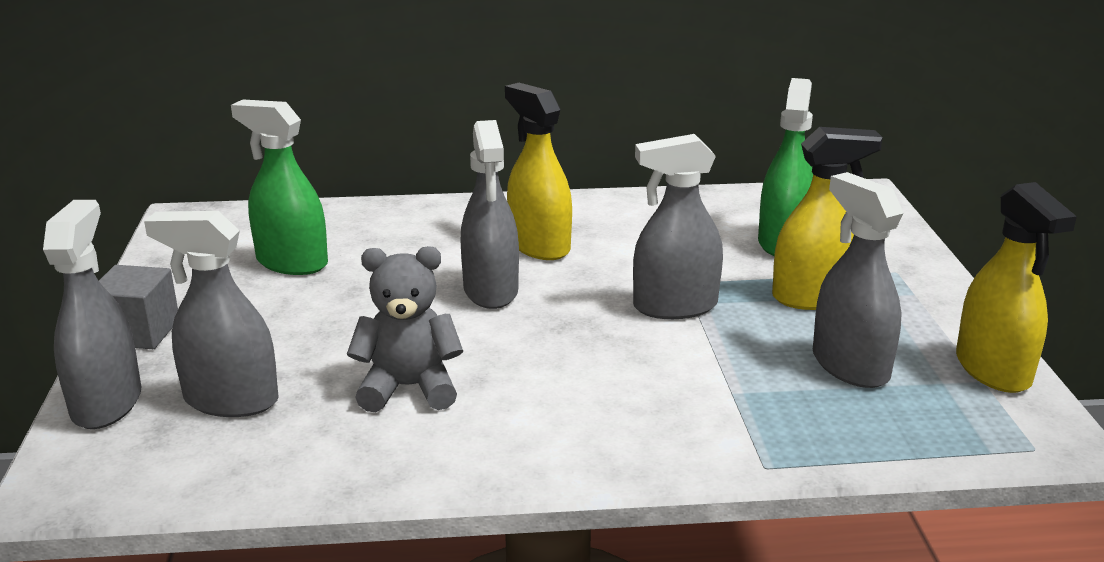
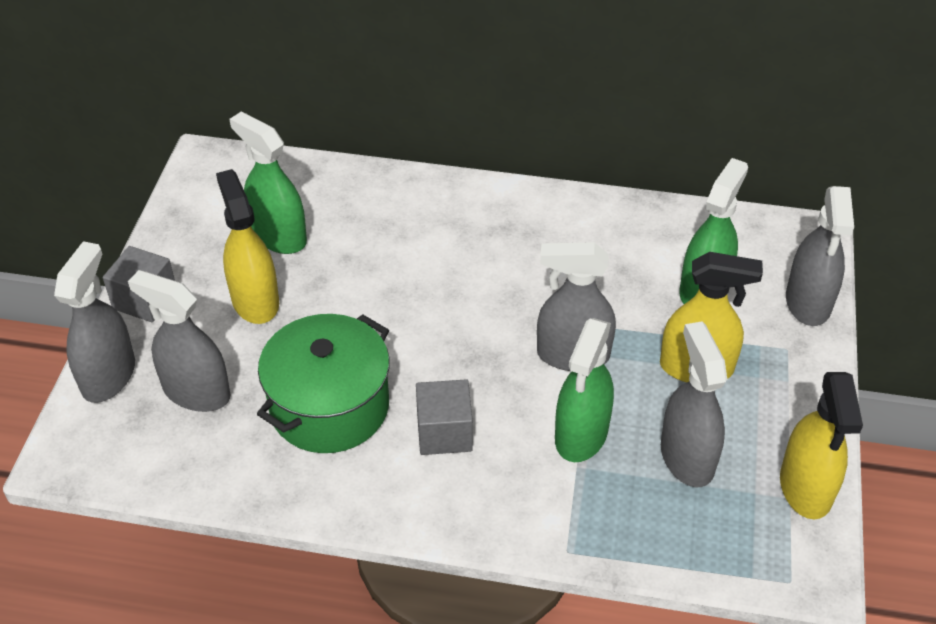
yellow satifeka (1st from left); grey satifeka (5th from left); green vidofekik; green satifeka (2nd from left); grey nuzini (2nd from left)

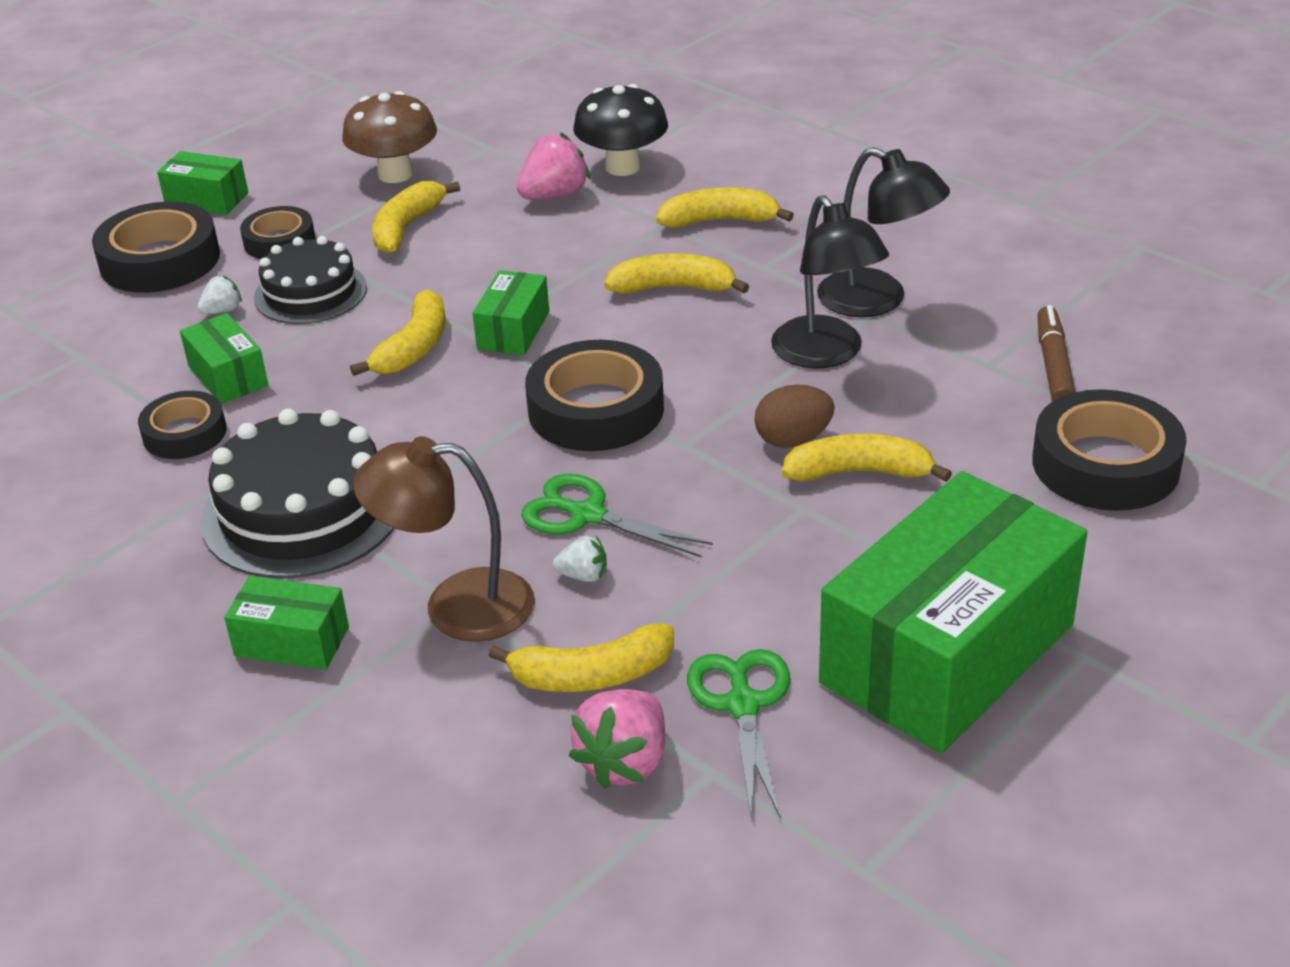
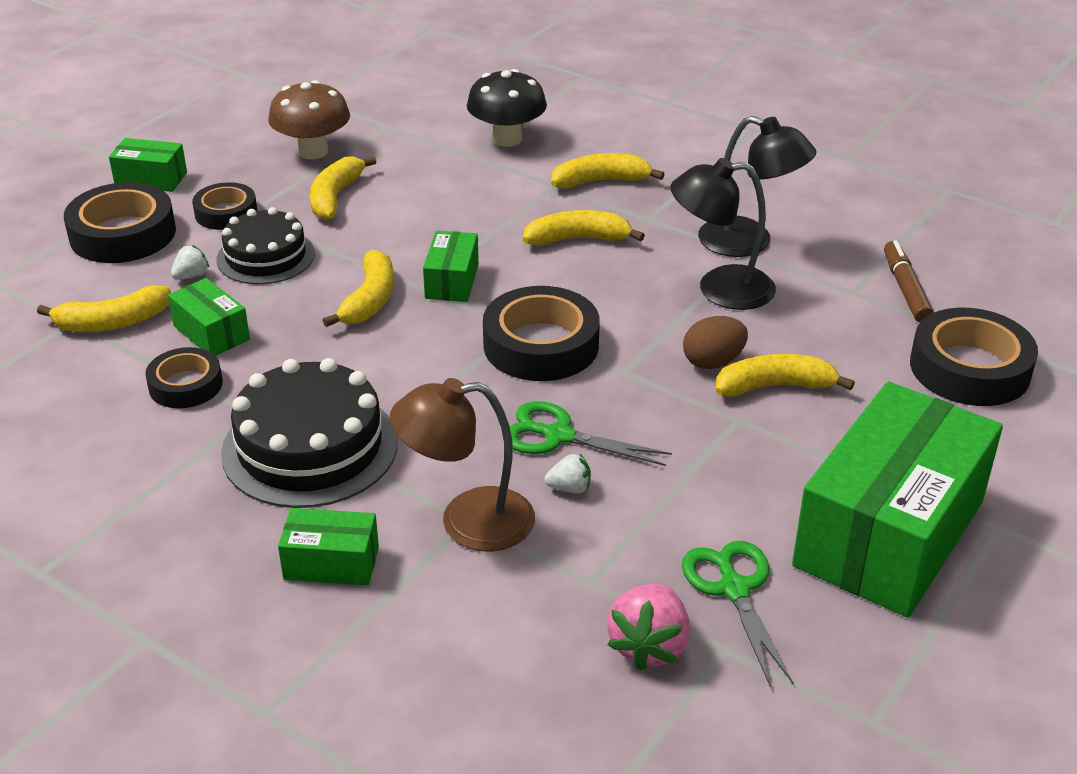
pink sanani (1st from left in the first image); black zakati (1st from left); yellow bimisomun (1st from left)

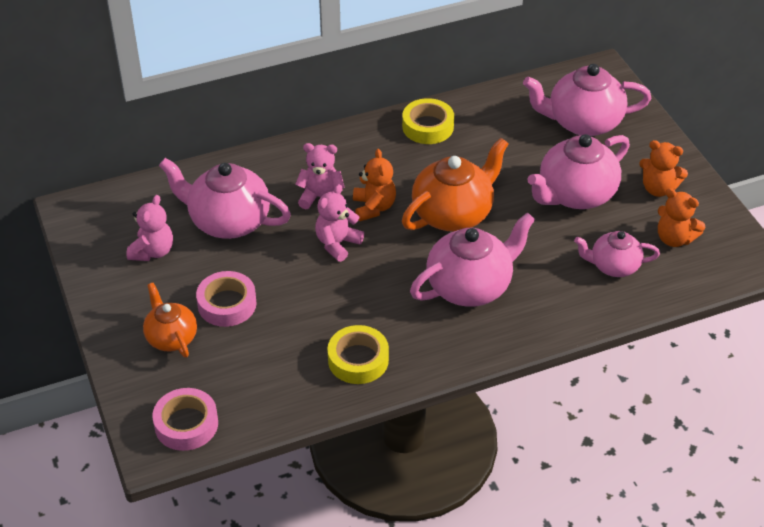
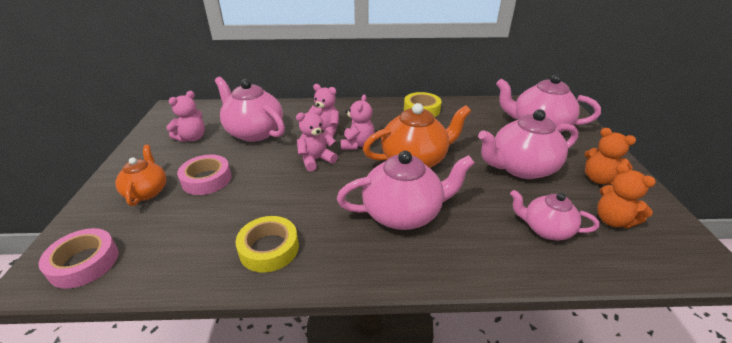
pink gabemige (4th from left)

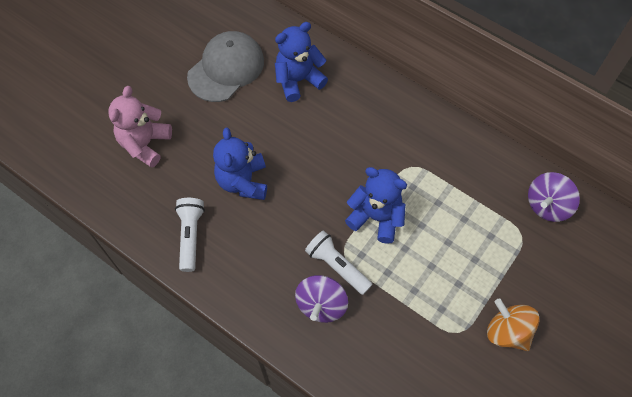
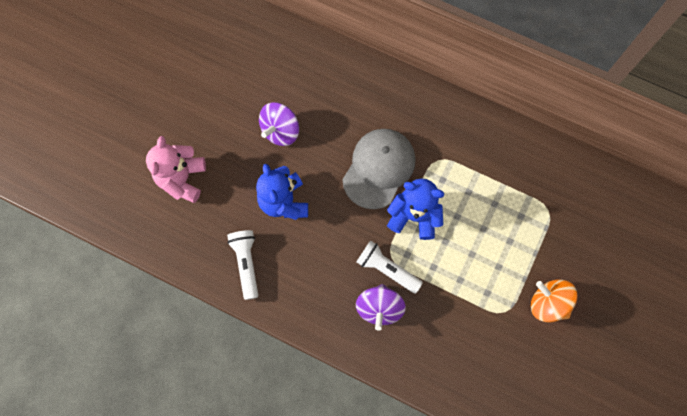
blue gabemige (2nd from left in the first image); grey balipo; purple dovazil (1st from left)

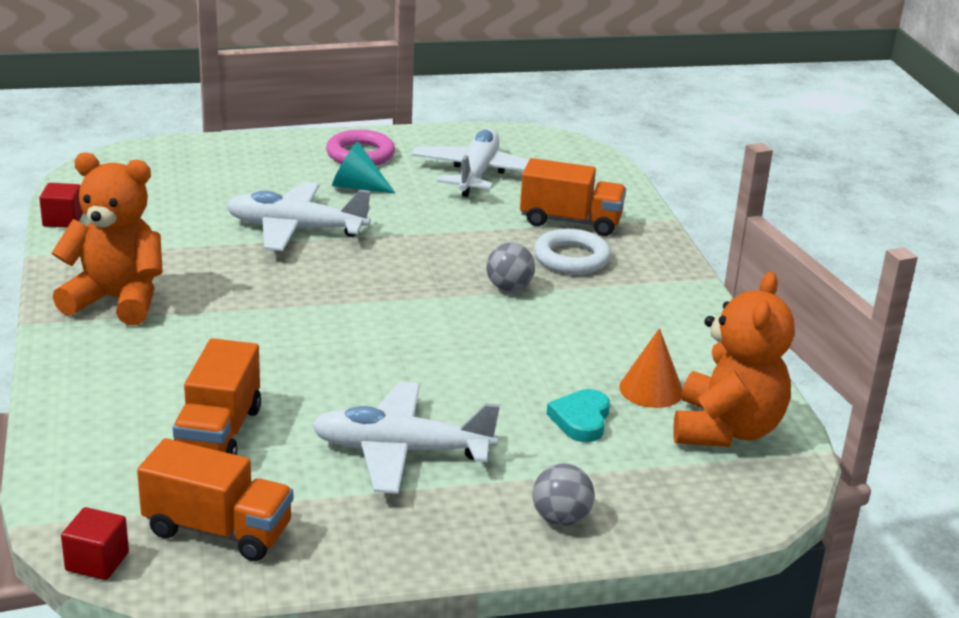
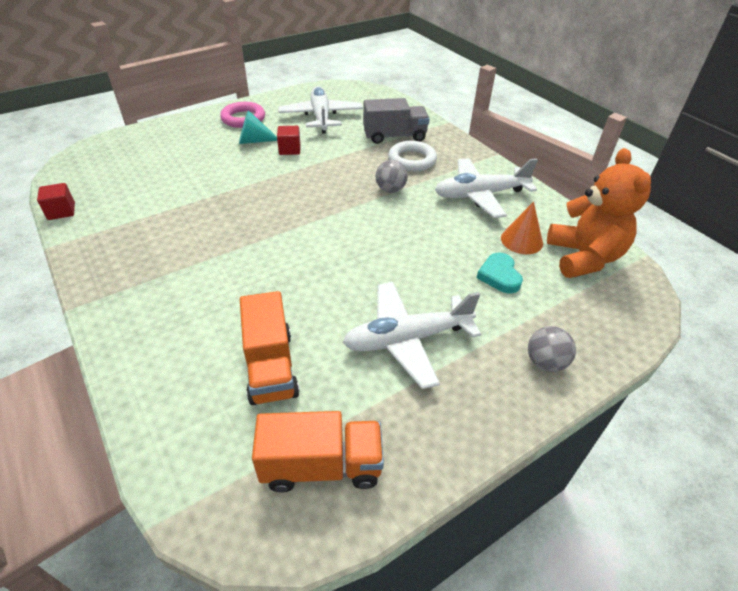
orange gabemige (1st from left in the first image); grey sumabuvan; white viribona (3rd from left); red nuzini (2nd from left)

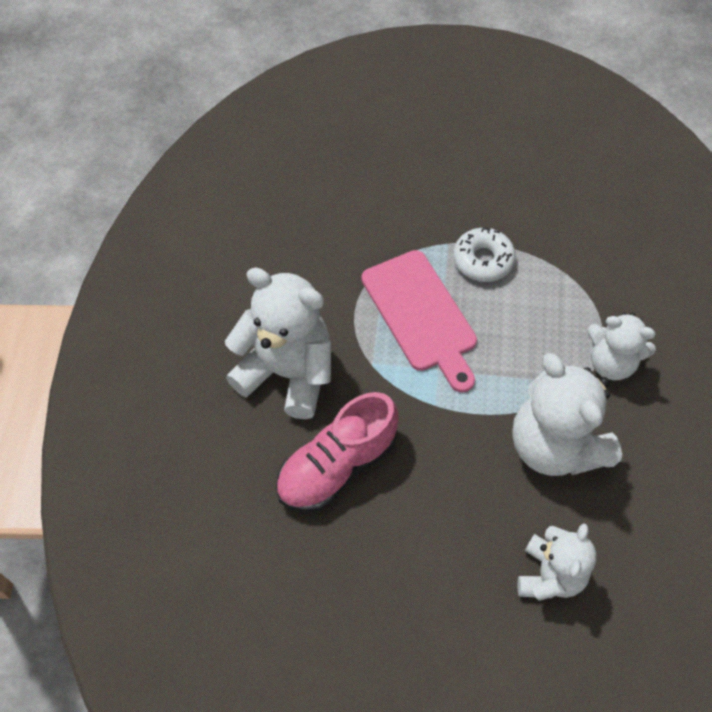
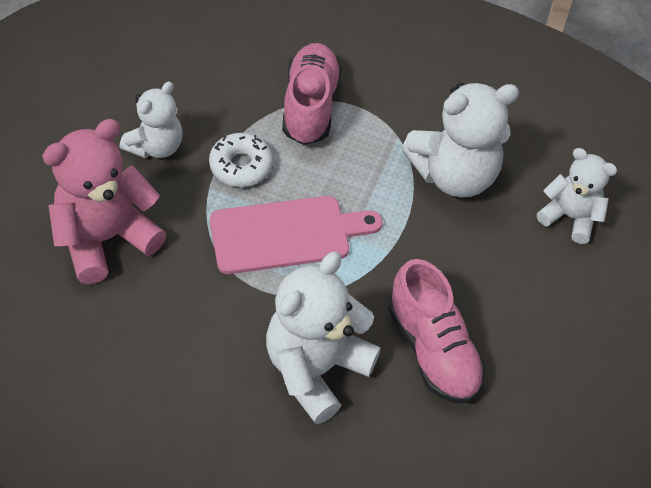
white gabemige (1st from left); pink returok (1st from left); pink gabemige

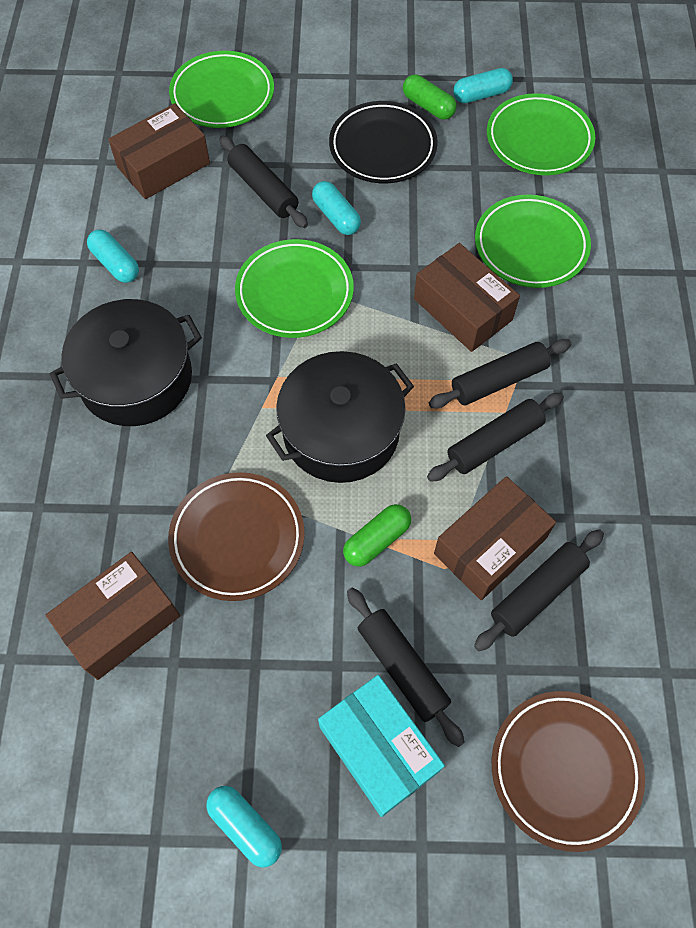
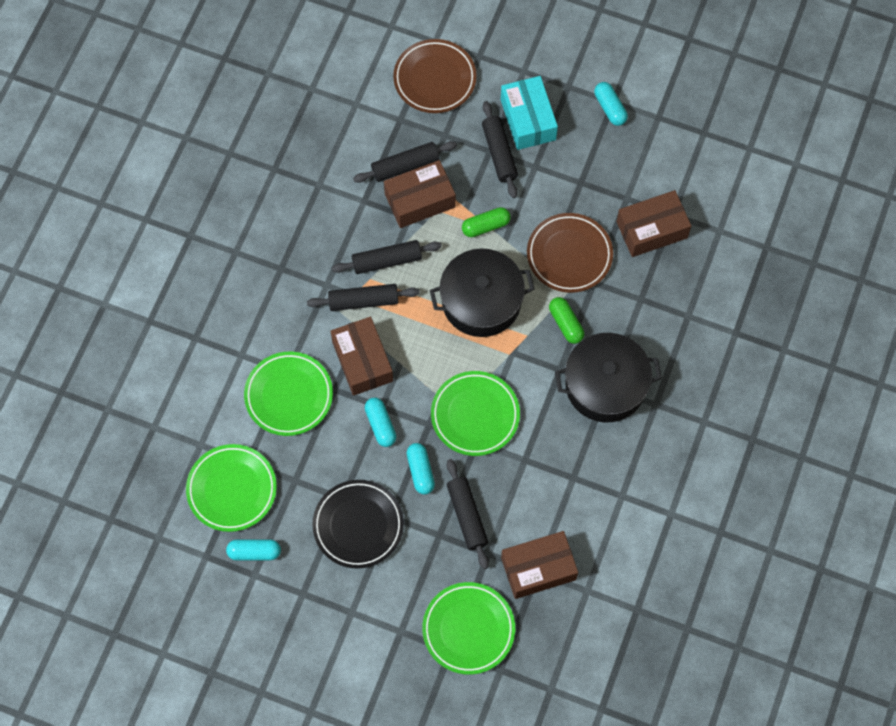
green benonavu (2nd from left); turquoise benonavu (2nd from left)

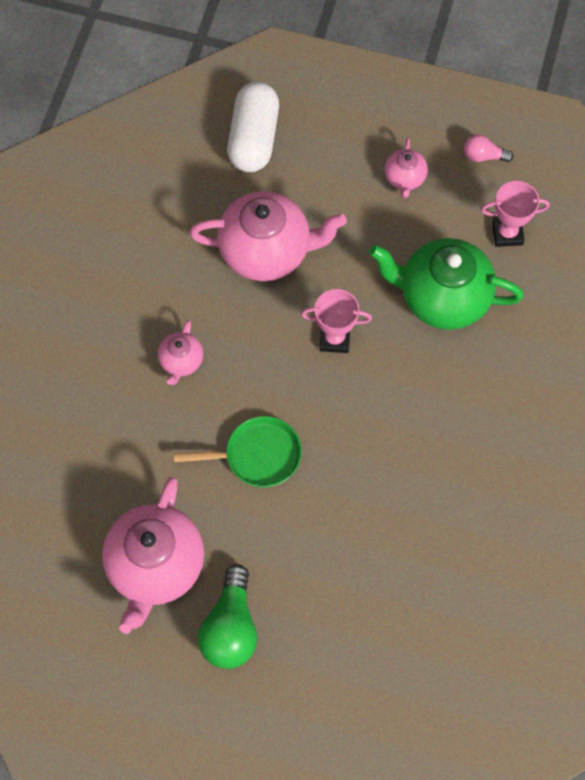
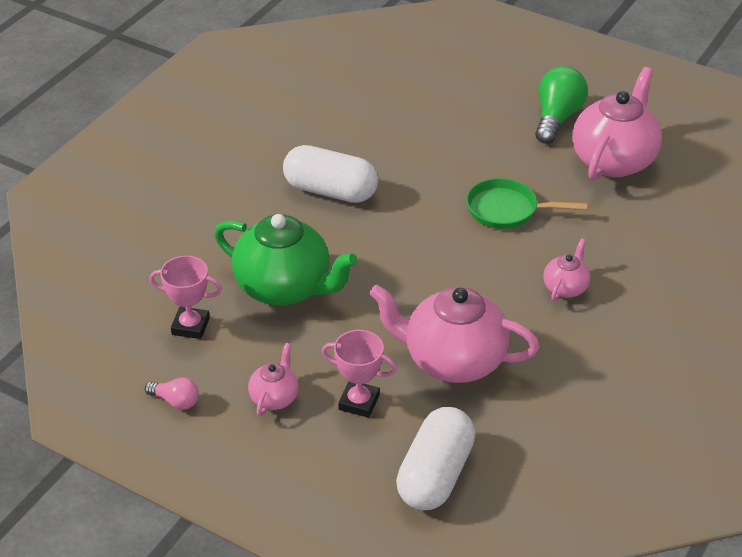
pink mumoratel (2nd from left); white benonavu (1st from left)

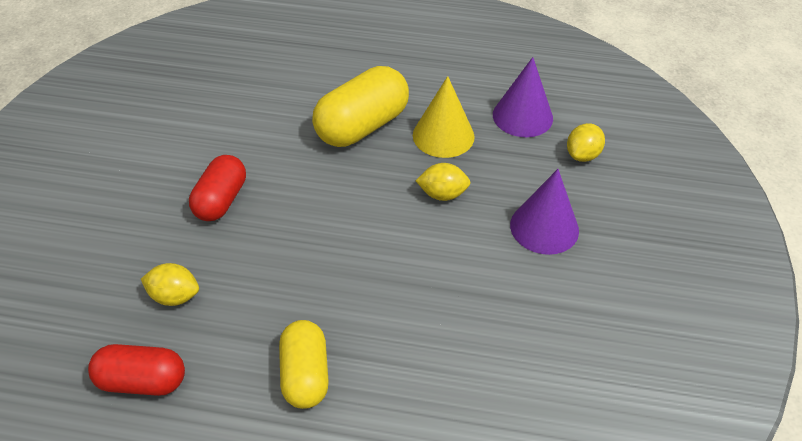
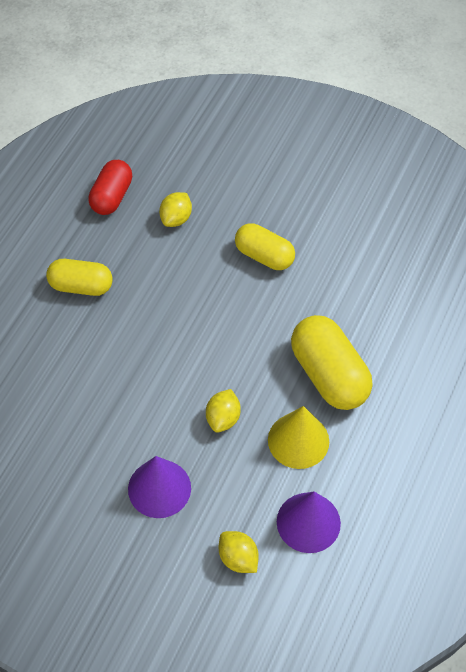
yellow benonavu (2nd from left)

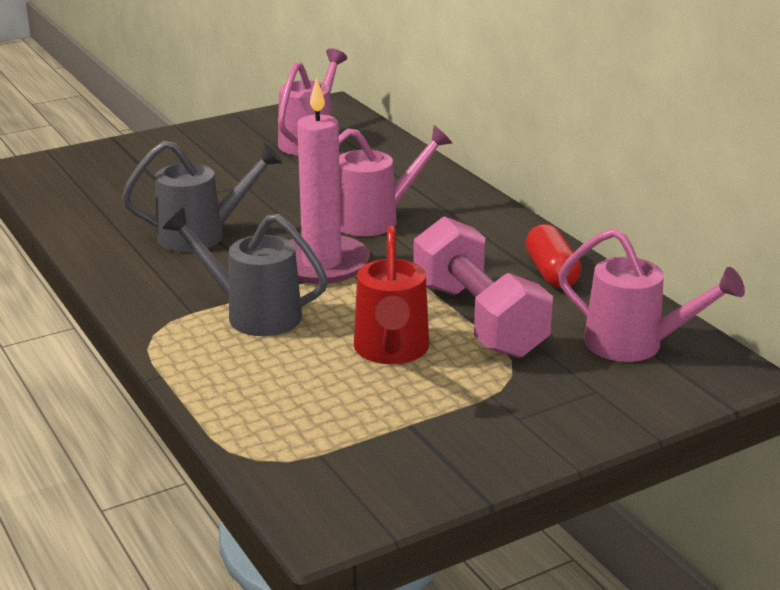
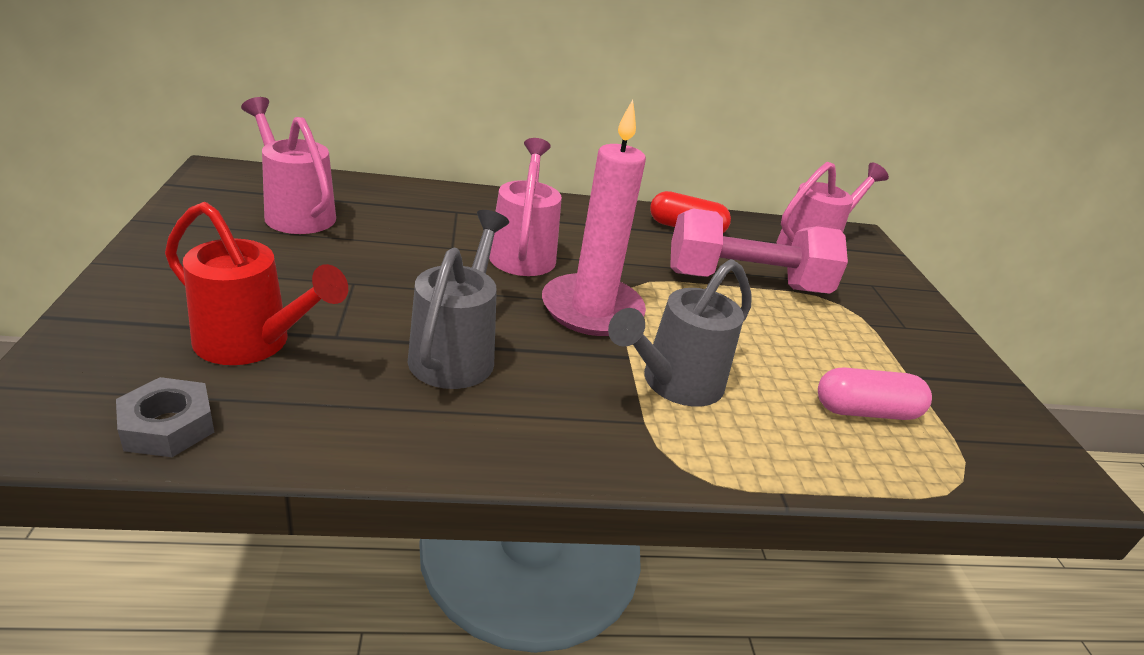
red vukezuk; pink benonavu; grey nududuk

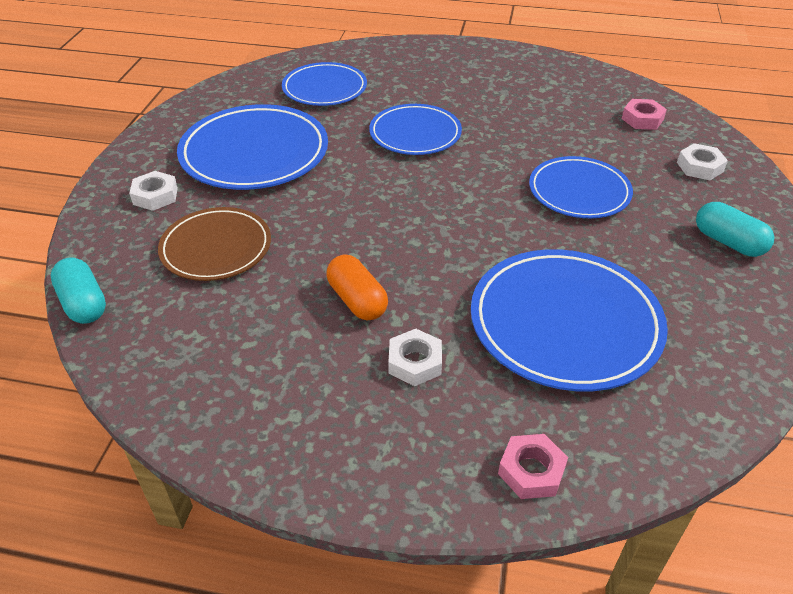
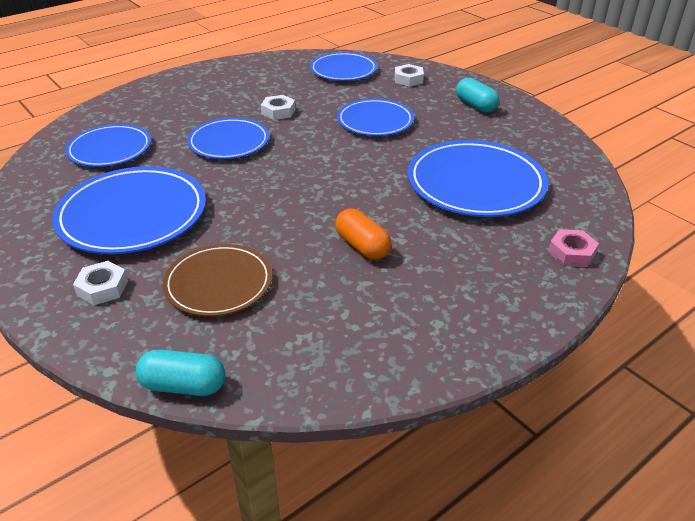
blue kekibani (4th from left); turquoise benonavu (2nd from left); orange benonavu; white nududuk (2nd from left)

